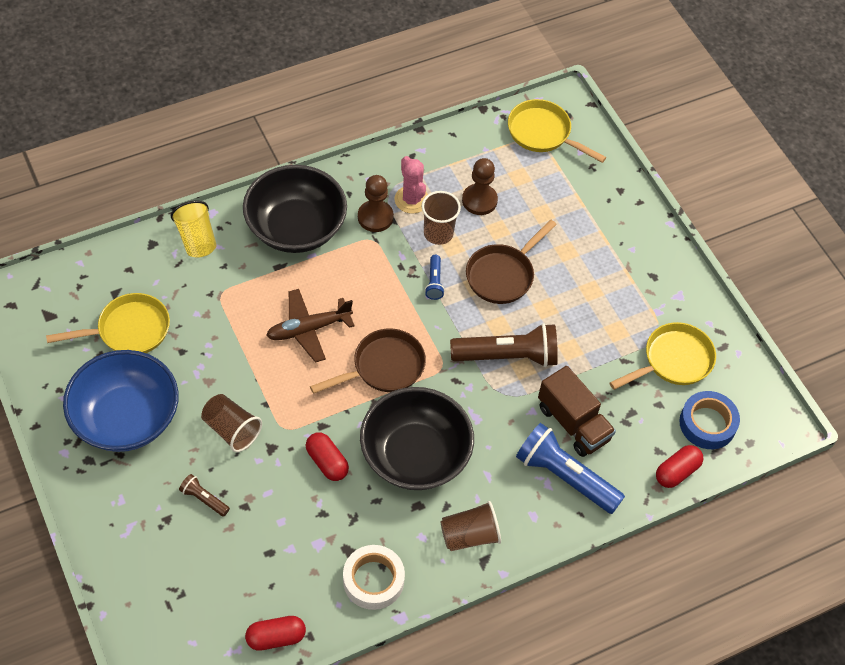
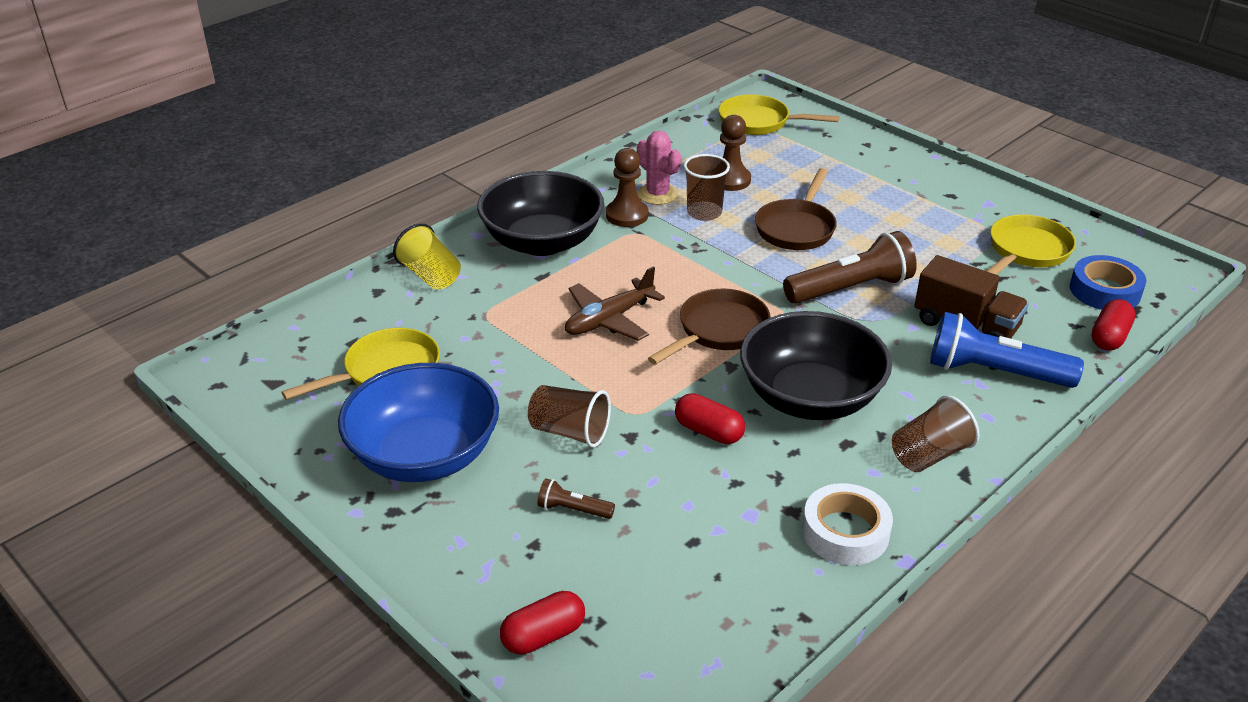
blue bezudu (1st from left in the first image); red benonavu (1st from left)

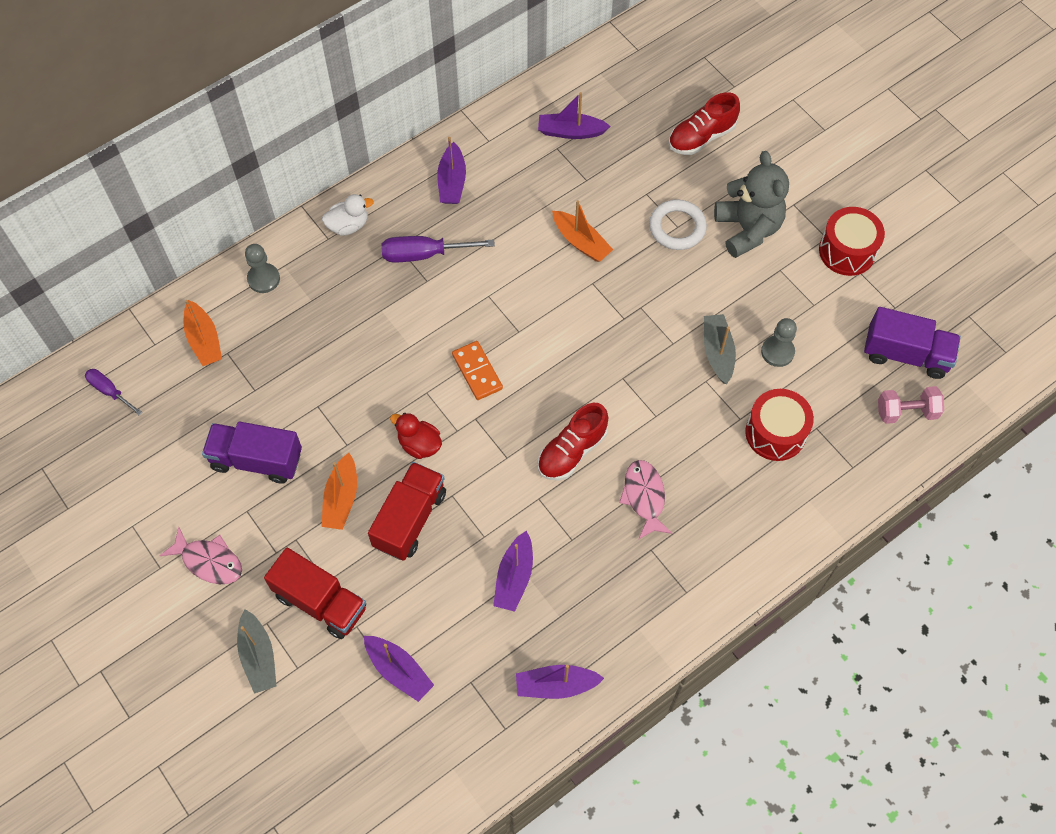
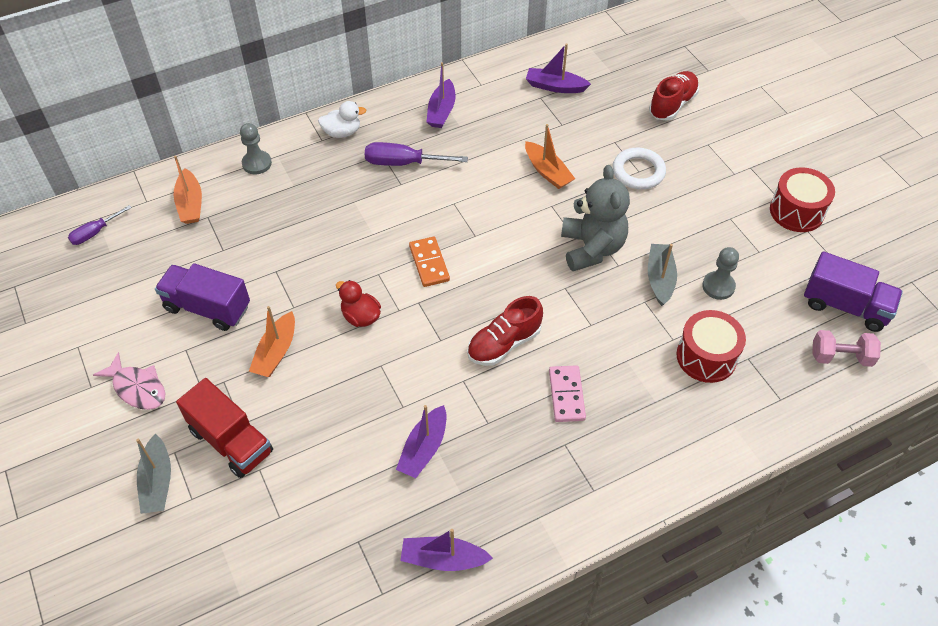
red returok (2nd from left); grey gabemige; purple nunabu (1st from left); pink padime; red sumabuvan (2nd from left in the first image); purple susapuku (1st from left in the first image)

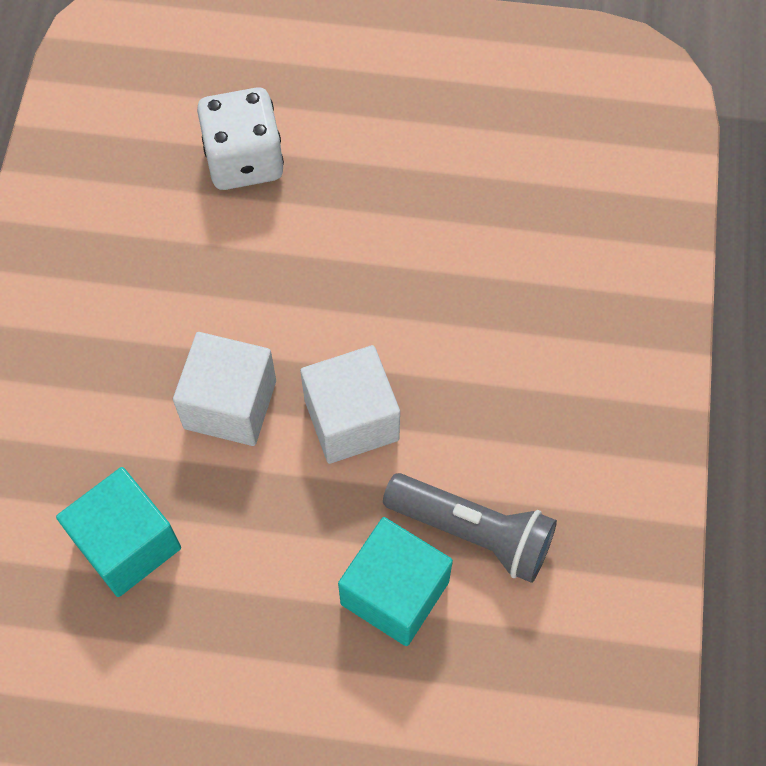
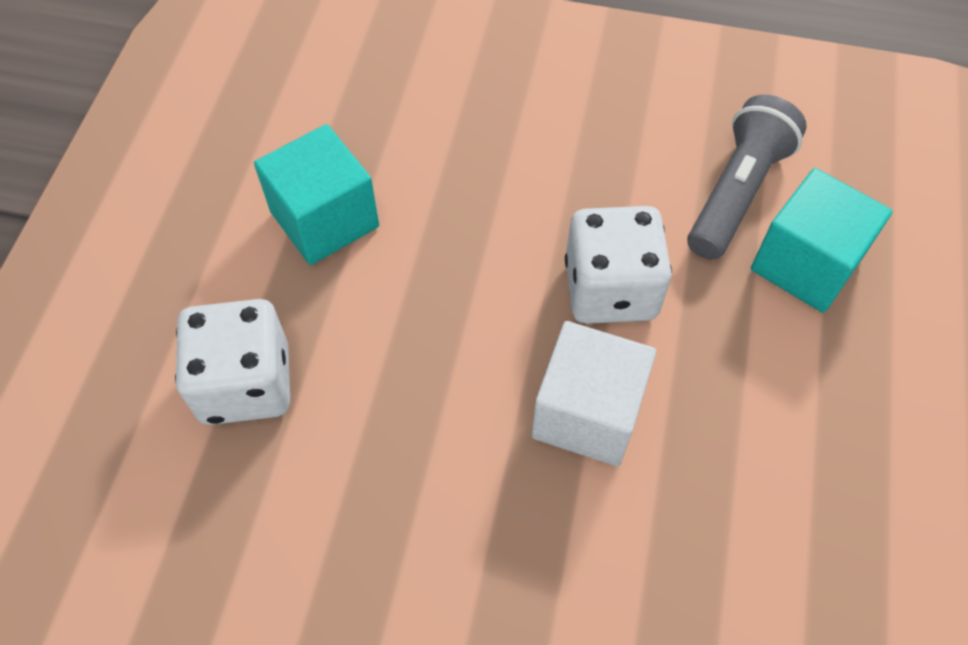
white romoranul (2nd from left); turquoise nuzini (1st from left)

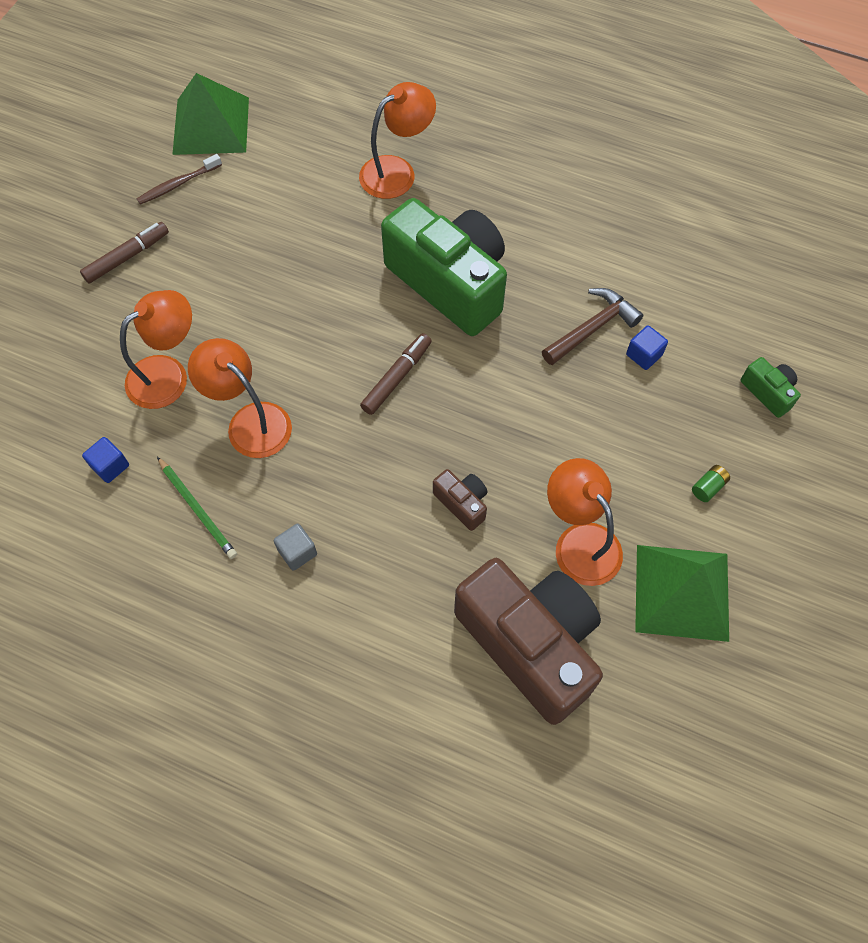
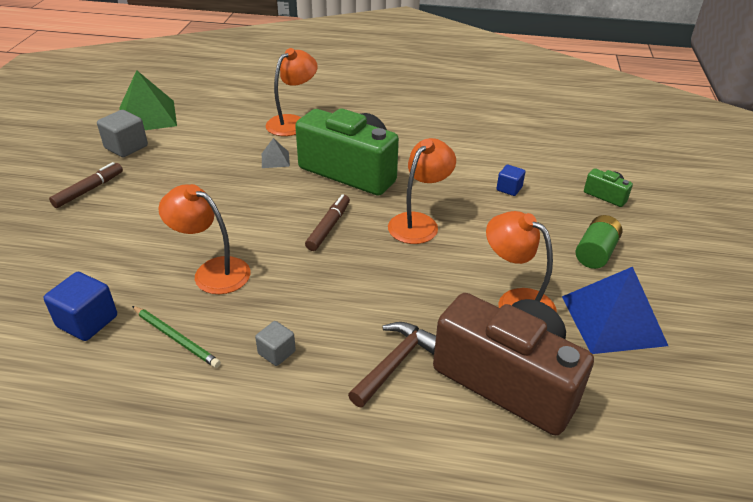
grey nuzini (1st from left); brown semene; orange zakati (3rd from left); blue nuzini (1st from left); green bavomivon; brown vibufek (1st from left in the first image); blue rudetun; grey rudetun

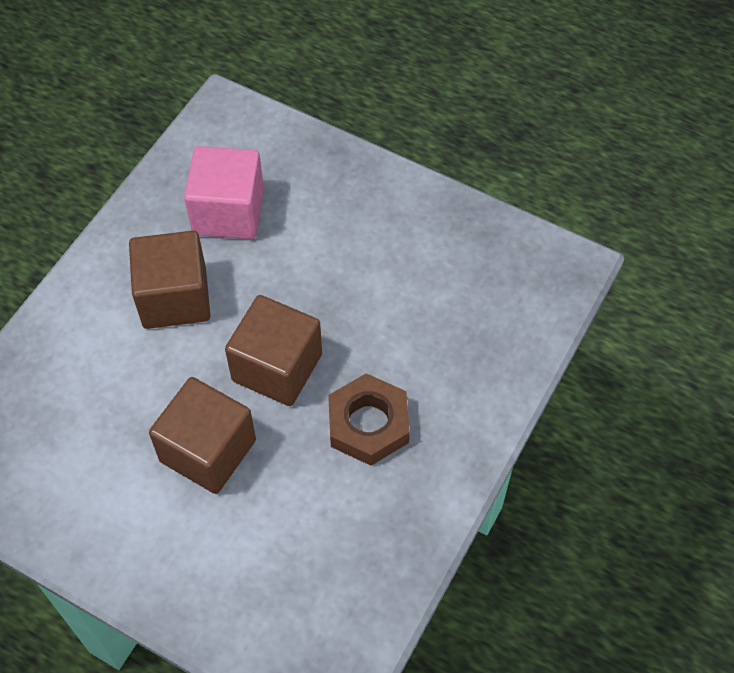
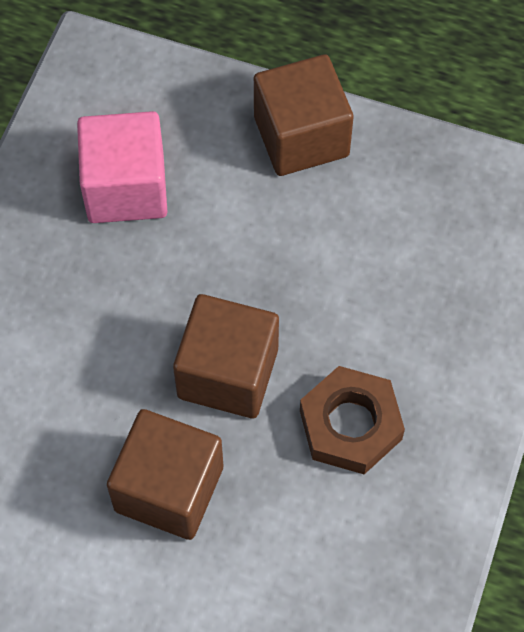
brown nuzini (3rd from left)

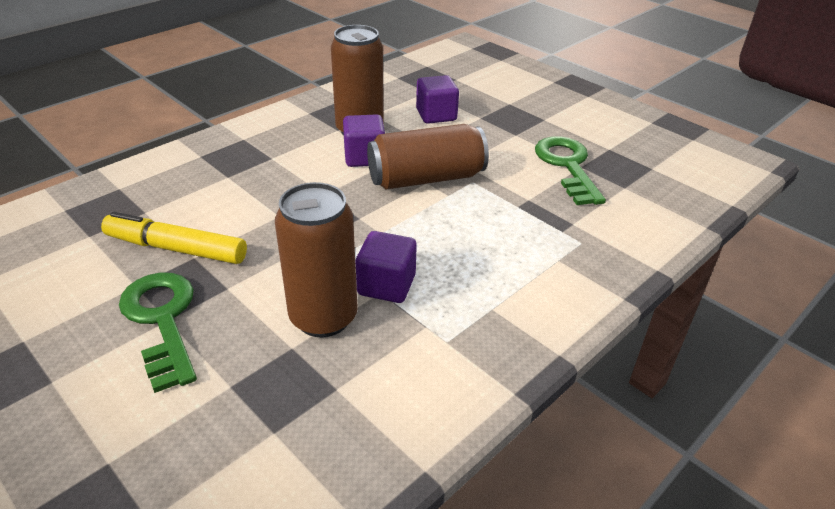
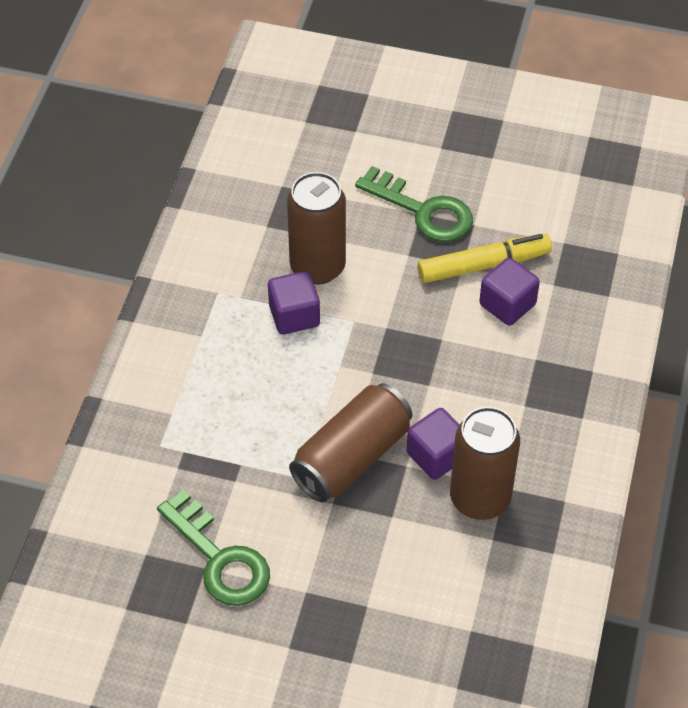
purple nuzini (3rd from left)

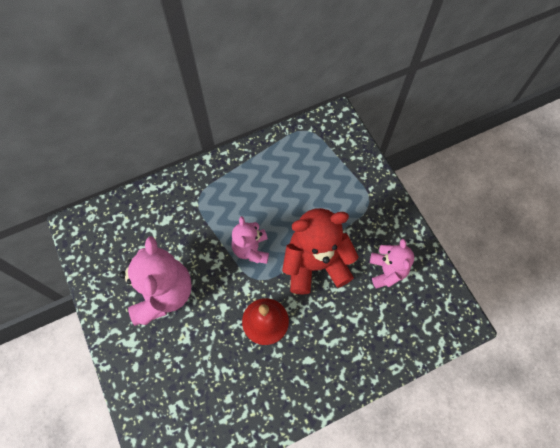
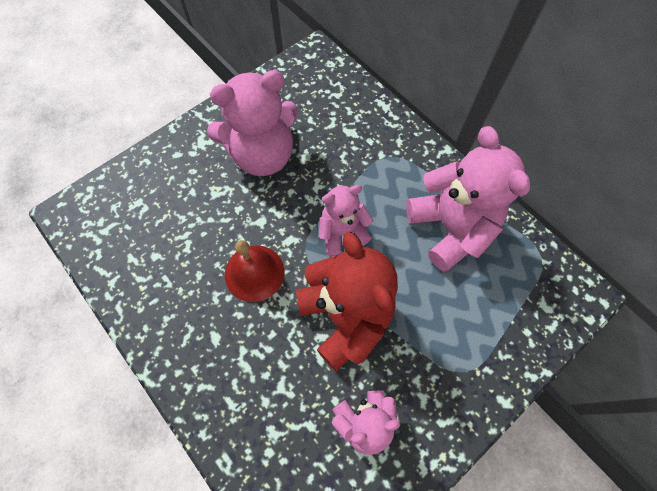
pink gabemige (4th from left)

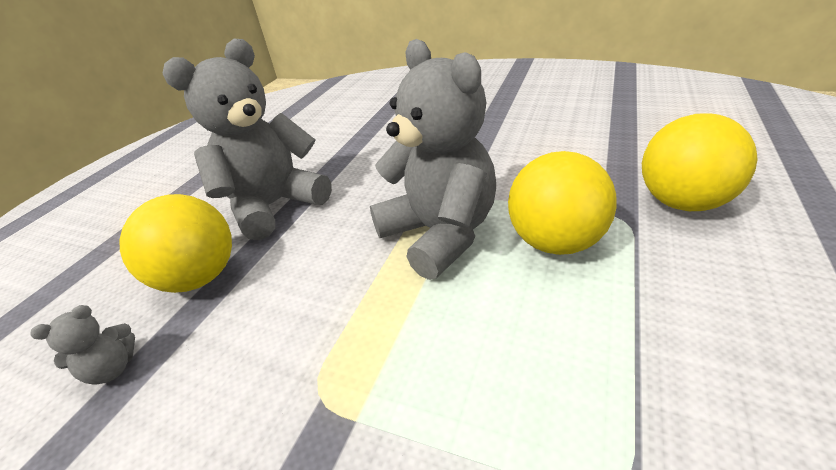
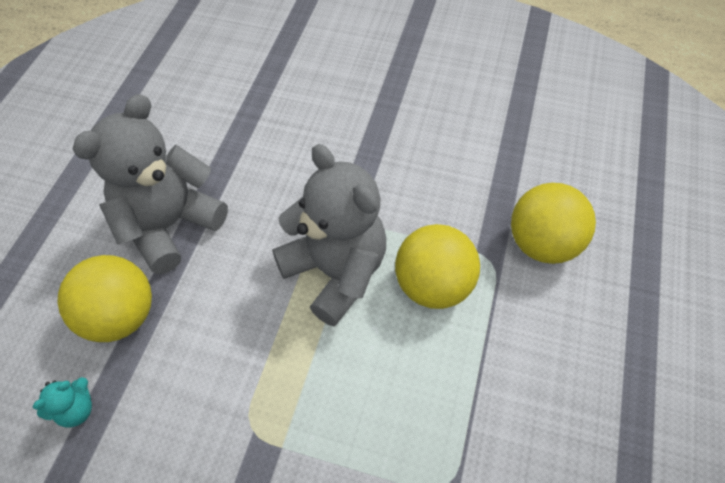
turquoise gabemige

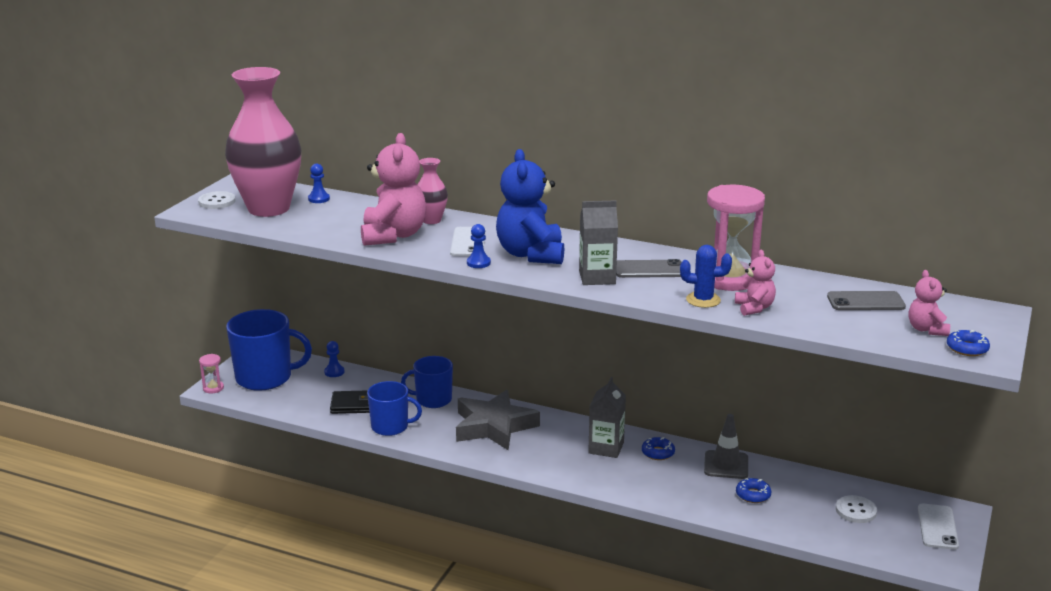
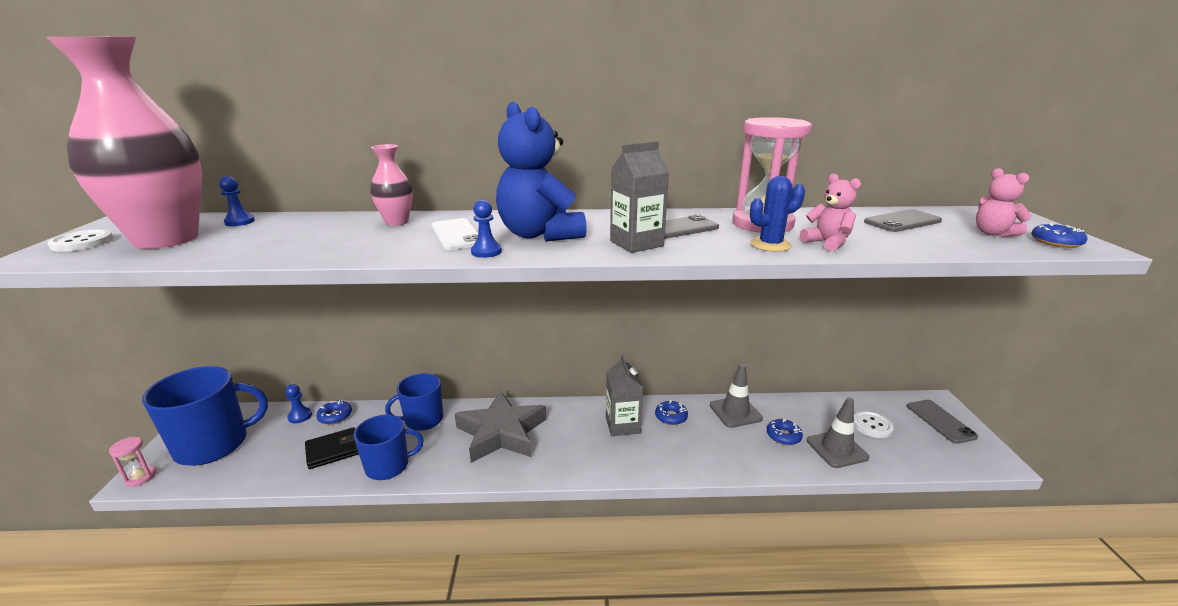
pink gabemige (1st from left in the first image); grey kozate (3rd from left); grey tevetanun (2nd from left); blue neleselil (1st from left)

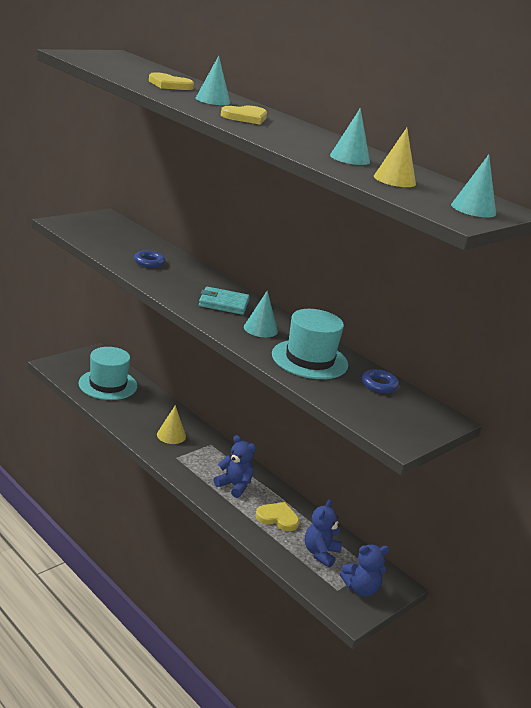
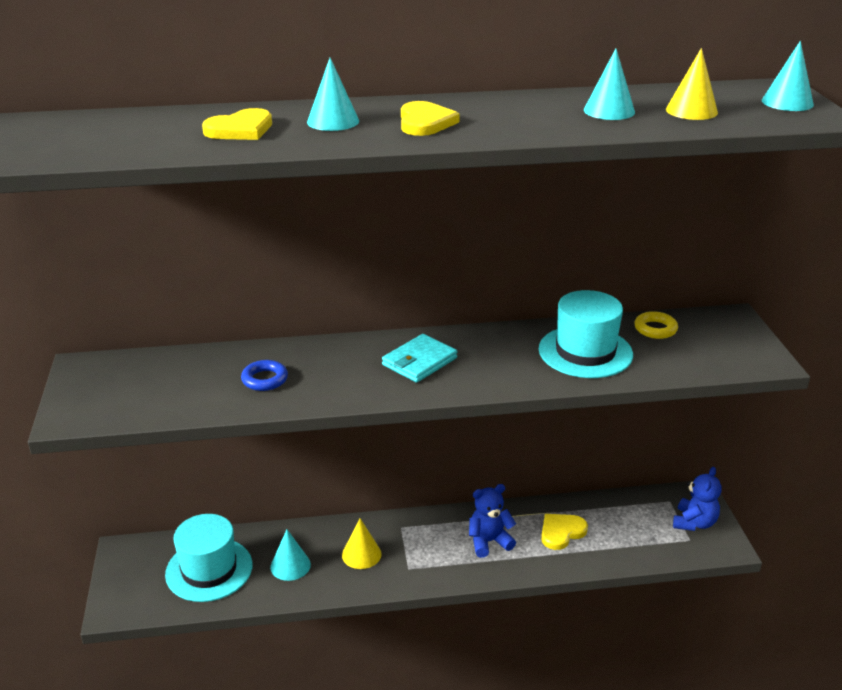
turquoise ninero (1st from left); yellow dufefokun; blue gabemige (2nd from left in the first image)

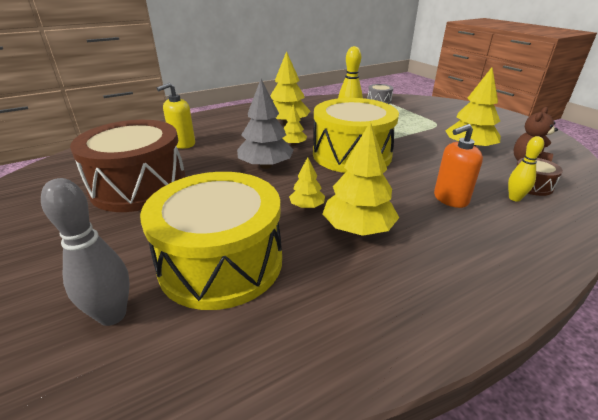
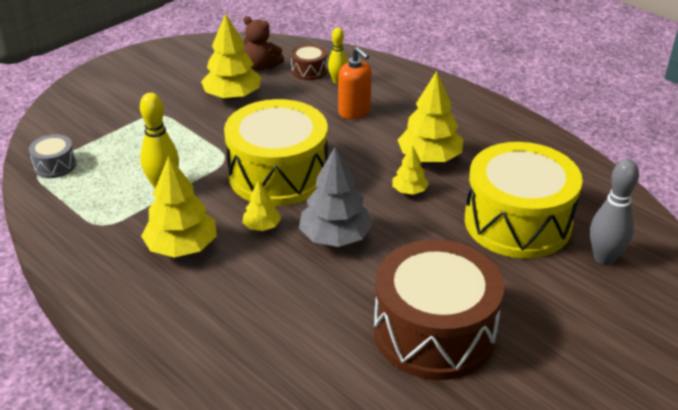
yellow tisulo

